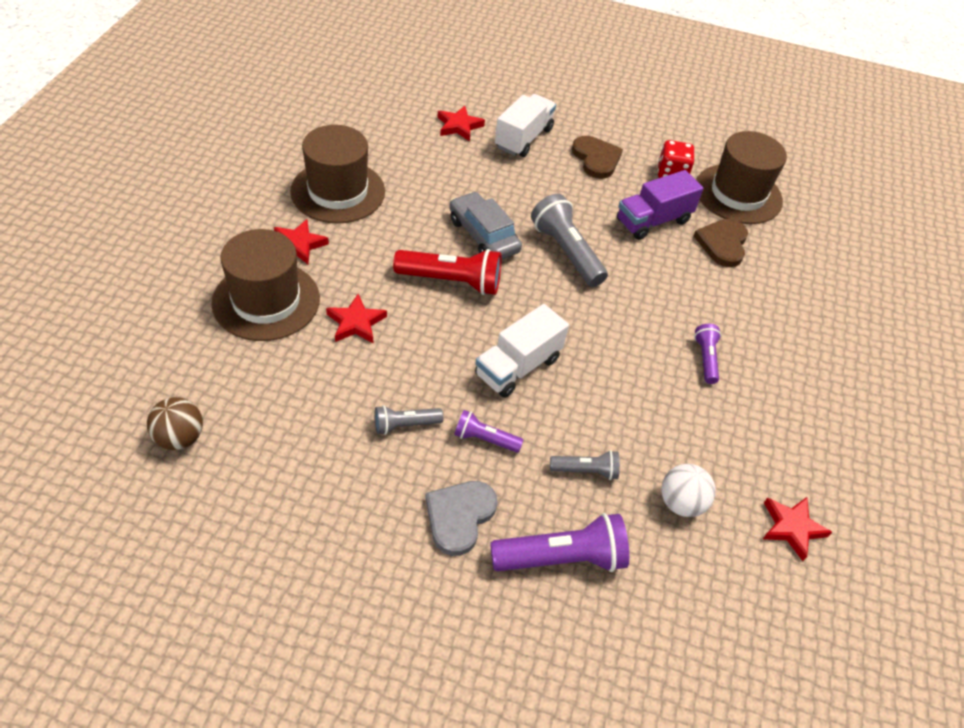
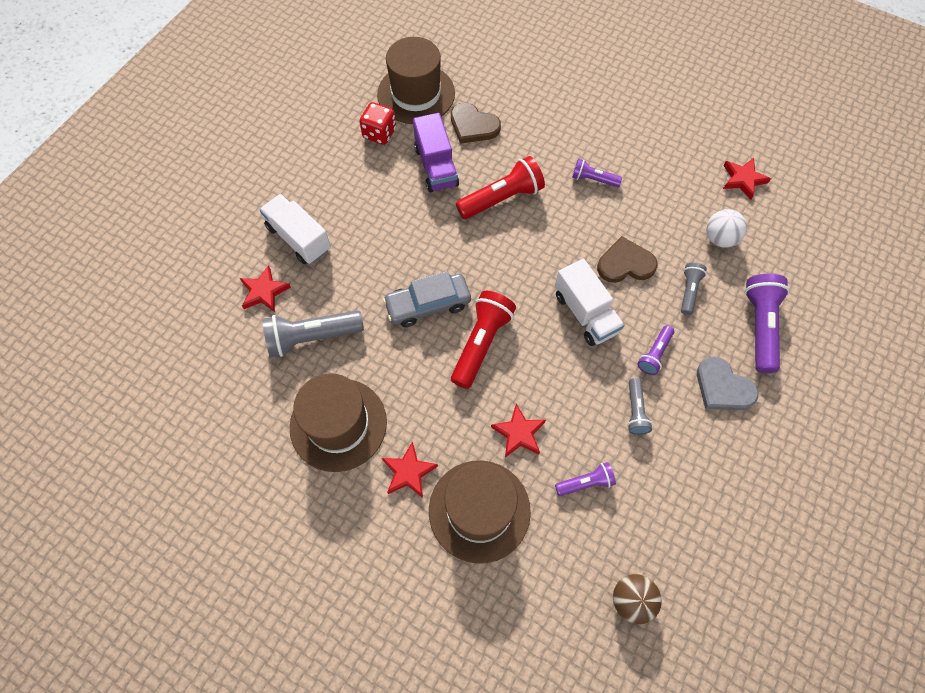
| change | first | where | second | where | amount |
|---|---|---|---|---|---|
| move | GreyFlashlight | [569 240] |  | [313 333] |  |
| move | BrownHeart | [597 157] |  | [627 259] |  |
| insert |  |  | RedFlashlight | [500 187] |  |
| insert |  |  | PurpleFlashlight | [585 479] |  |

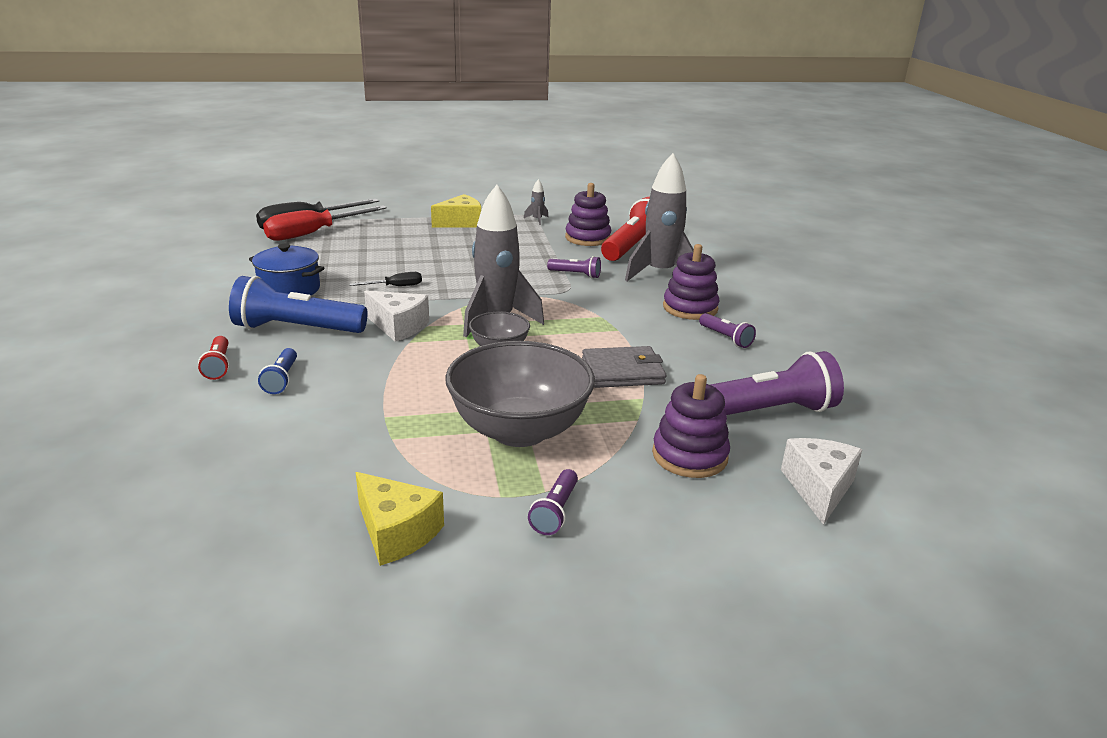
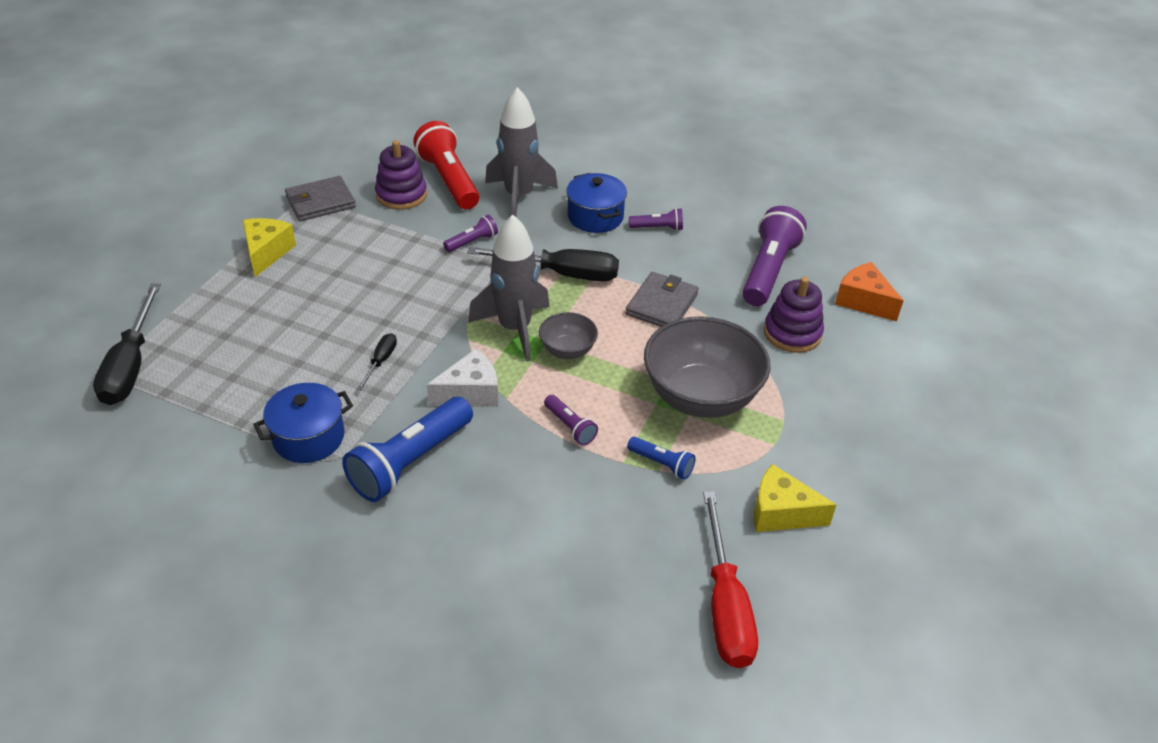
| change | first | where | second | where | amount |
|---|---|---|---|---|---|
| delete | RedFlashlight | [214 358] |  |  |  |
| move | BlueFlashlight | [277 371] |  | [661 458] |  |
| move | RedScrewdriver | [325 223] |  | [730 579] |  |
| rotate | YellowCheese | [400 519] |  | [795 498] | 150 degrees counterclockwise |
| replace | GreyRocket | [536 202] | GreyWallet | [320 198] |  |
| move | PurpleFlashlight | [553 502] |  | [571 420] |  |
| replace | PurpleStackingToy | [691 282] | BluePot | [596 203] |  |
| recolor | WhiteCheese | [821 481] | OrangeCheese | [869 291] |  |
| insert |  |  | BlackScrewdriver | [543 264] |  |

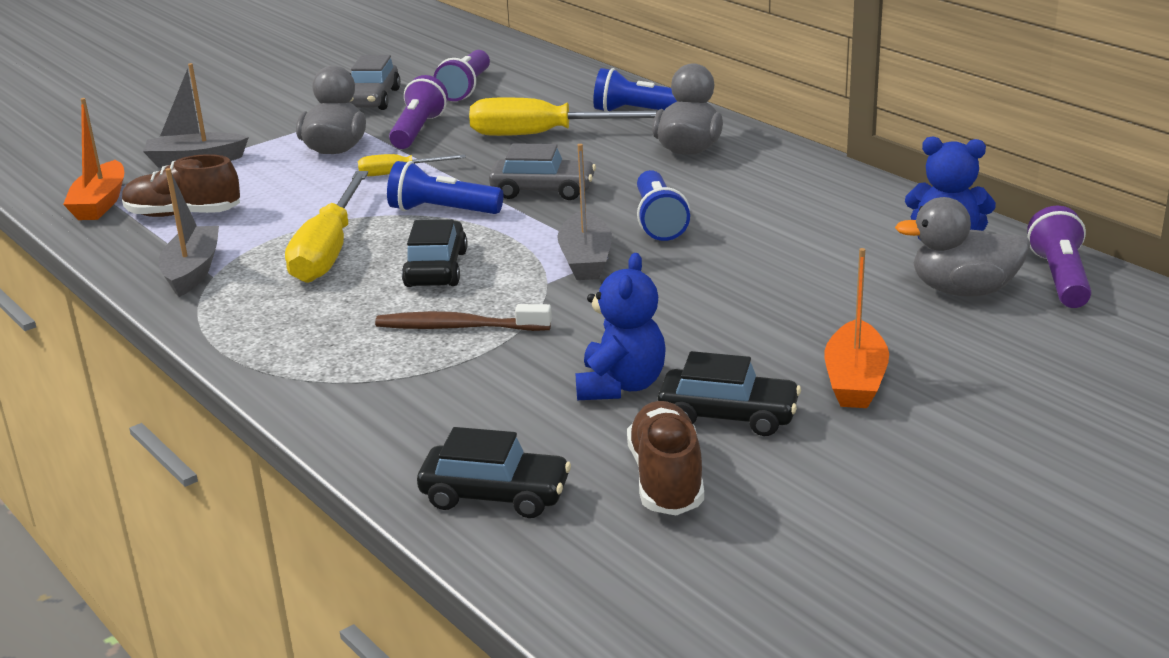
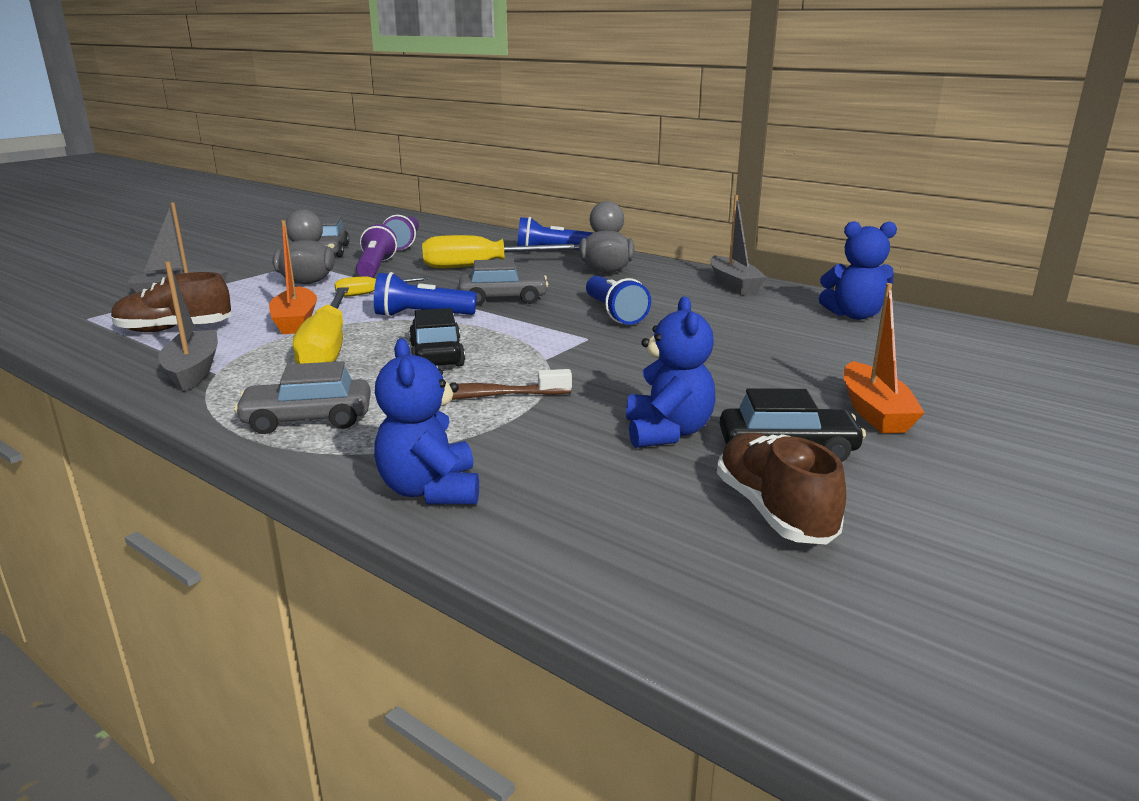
| change | first | where | second | where | amount |
|---|---|---|---|---|---|
| move | OrangeBoat | [93 159] |  | [293 277] |  |
| delete | BlackCar | [494 472] |  |  |  |
| move | GreyBoat | [584 212] |  | [738 245] |  |
| delete | GreyDuck | [963 247] |  |  |  |
| delete | PurpleFlashlight | [1059 256] |  |  |  |
| insert |  |  | GreyCar | [302 397] |  |
| insert |  |  | BlueTeddyBear | [426 421] |  |

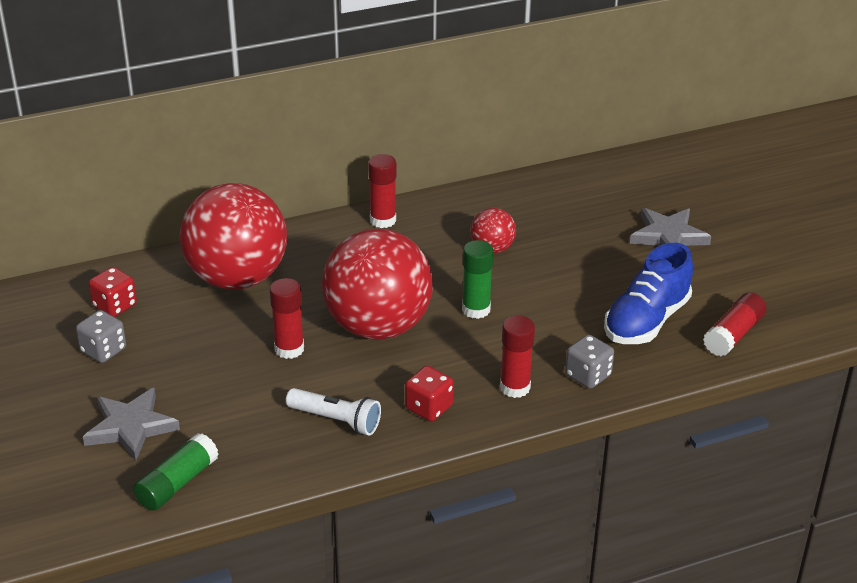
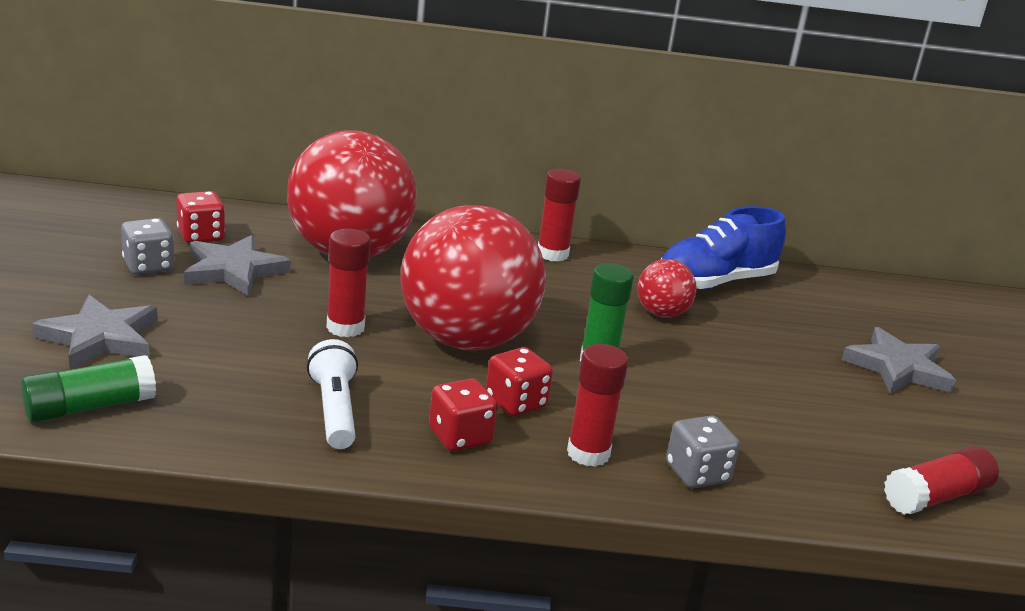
| change | first | where | second | where | amount |
|---|---|---|---|---|---|
| rotate | WhiteFlashlight | [333 412] |  | [332 394] | 150 degrees counterclockwise |
| move | BlueShoe | [648 293] |  | [723 248] |  |
| insert |  |  | GreyStar | [237 265] |  |
| insert |  |  | RedDice | [519 381] |  |

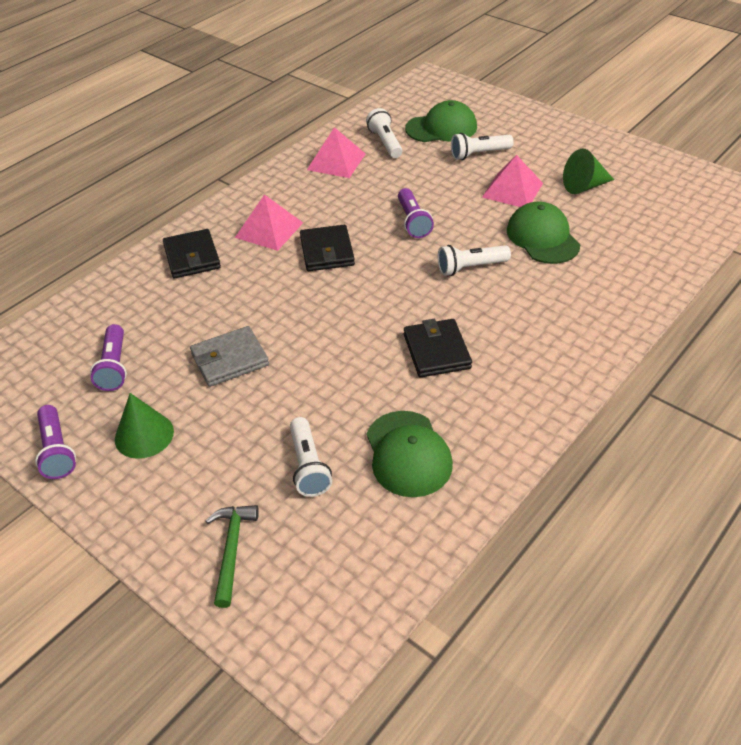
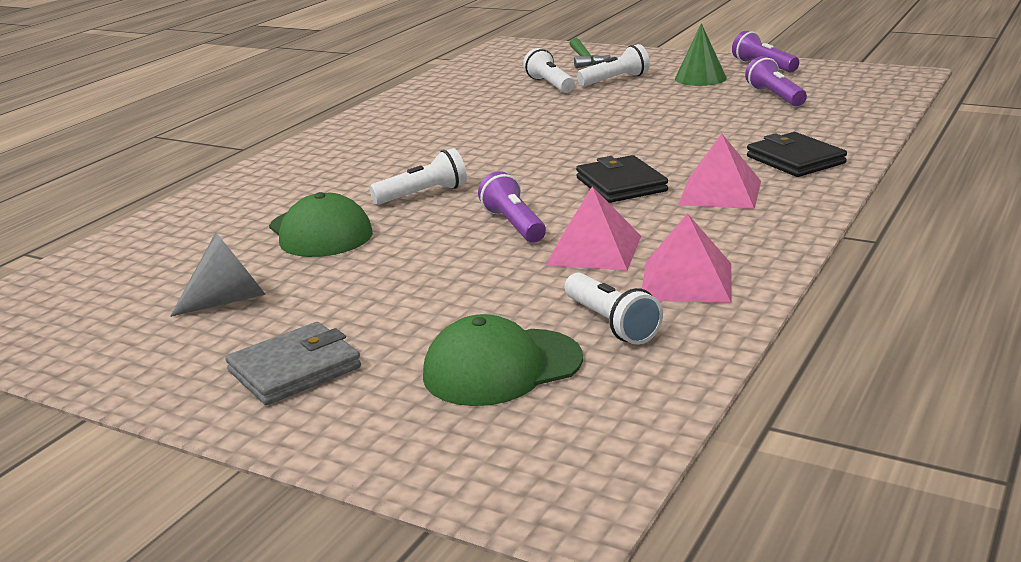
| change | first | where | second | where | amount |
|---|---|---|---|---|---|
| move | GreyWallet | [229 356] |  | [293 363] |  |
| delete | GreenCap | [409 454] |  |  |  |
| delete | BlackWallet | [438 348] |  |  |  |
| move | WhiteFlashlight | [482 146] |  | [613 65] |  |
| move | PinkPyramid | [512 181] |  | [593 228] |  |
| recolor | GreenCone | [588 171] | GreyCone | [218 274] |  |

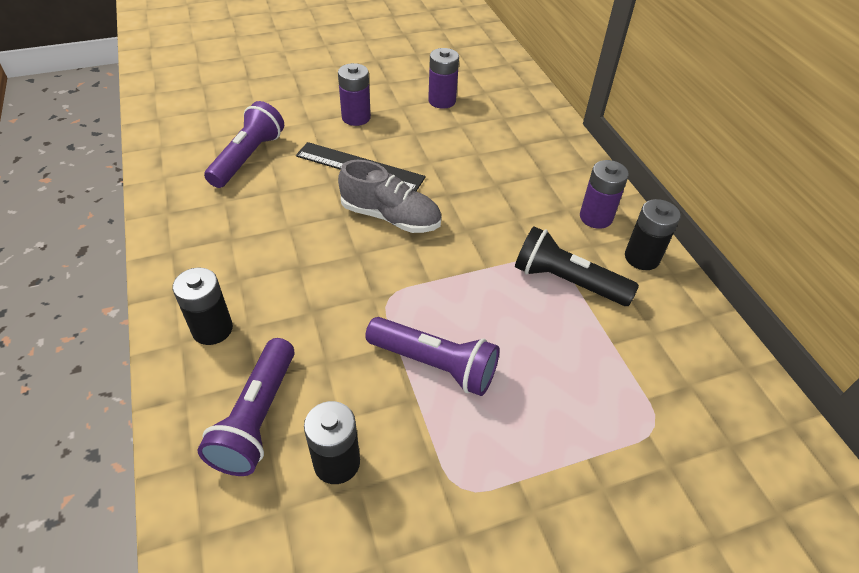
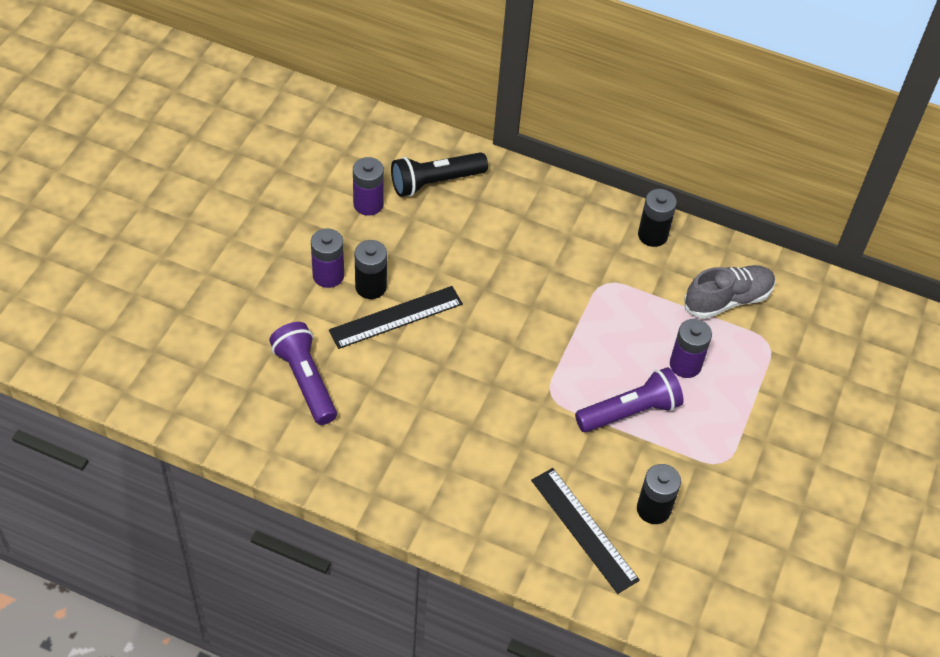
| change | first | where | second | where | amount |
|---|---|---|---|---|---|
| move | BlackBattery | [203 306] |  | [371 269] |  |
| replace | PurpleFlashlight | [245 407] | BlackRuler | [585 531] |  |
| move | GreyShoe | [389 196] |  | [729 292] |  |
| move | BlackFlashlight | [577 266] |  | [439 174] |  |
| move | PurpleBattery | [604 194] |  | [691 348] |  |

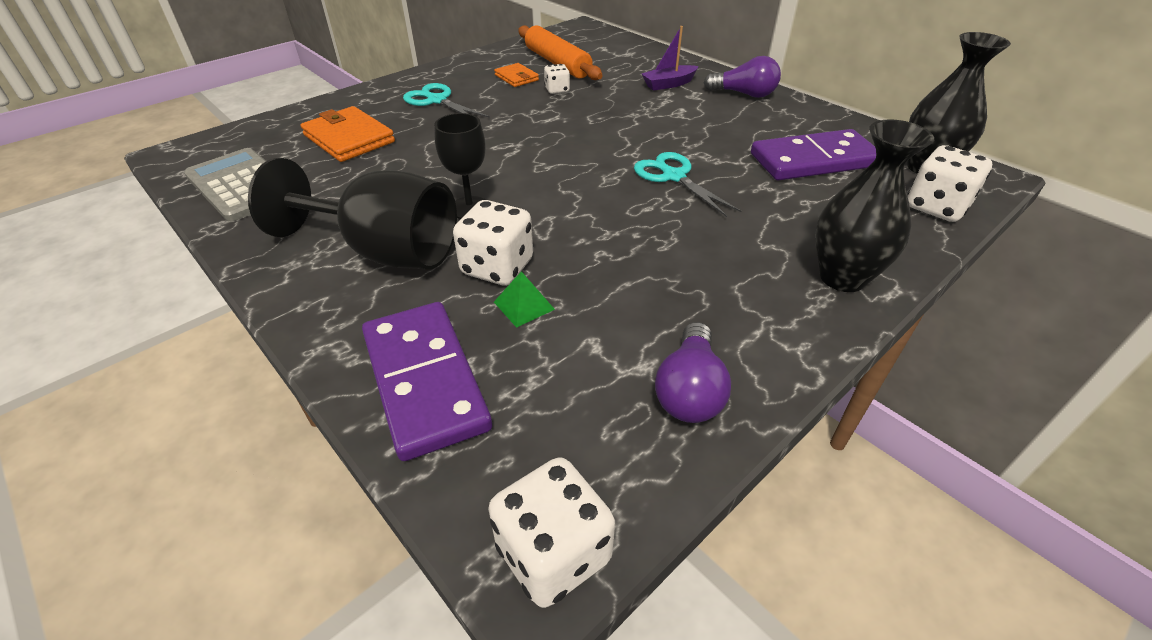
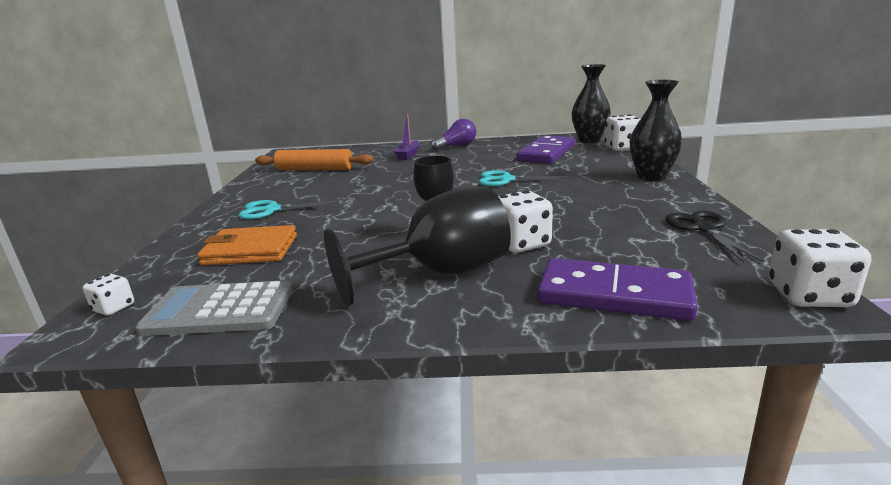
| change | first | where | second | where | amount |
|---|---|---|---|---|---|
| delete | OrangeWallet | [516 75] |  |  |  |
| delete | GreenPyramid | [524 299] |  |  |  |
| move | WhiteDice | [557 79] |  | [108 295] |  |
| replace | PurpleLightBulb | [693 372] | BlackScissors | [714 237] |  |

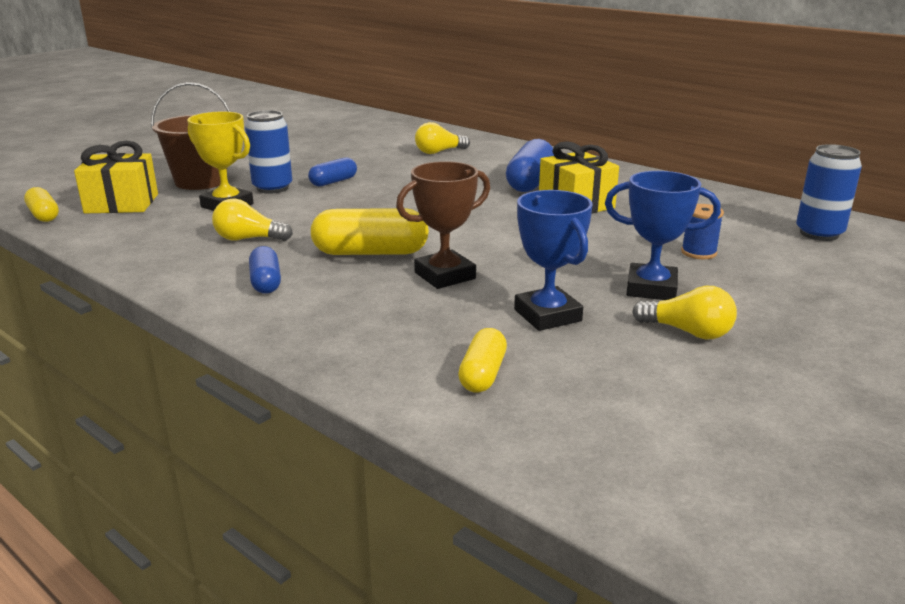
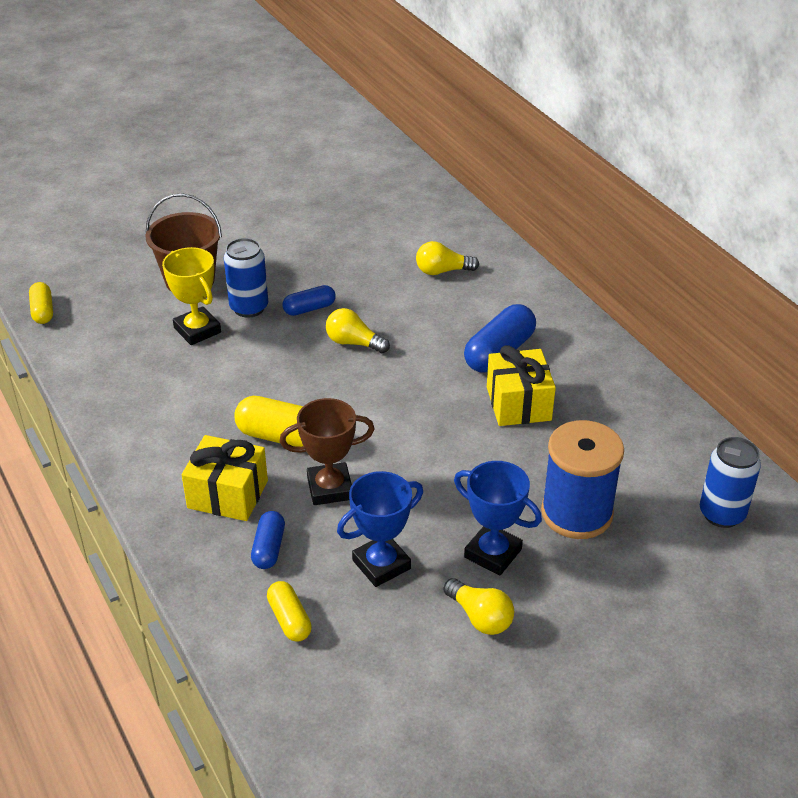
| change | first | where | second | where | amount |
|---|---|---|---|---|---|
| move | YellowGift | [116 177] |  | [225 478] |  |
| move | YellowLightBulb | [252 220] |  | [358 330] |  |
| move | BlueCapsule | [265 270] |  | [268 540] |  |
| rotate | YellowCapsule | [482 360] |  | [289 611] | 60 degrees counterclockwise |
| rotate | BlueTrophy | [553 260] |  | [380 529] | 60 degrees clockwise |
| resize | BlueSpool | [702 231] |  | [582 479] | x2.14 |

